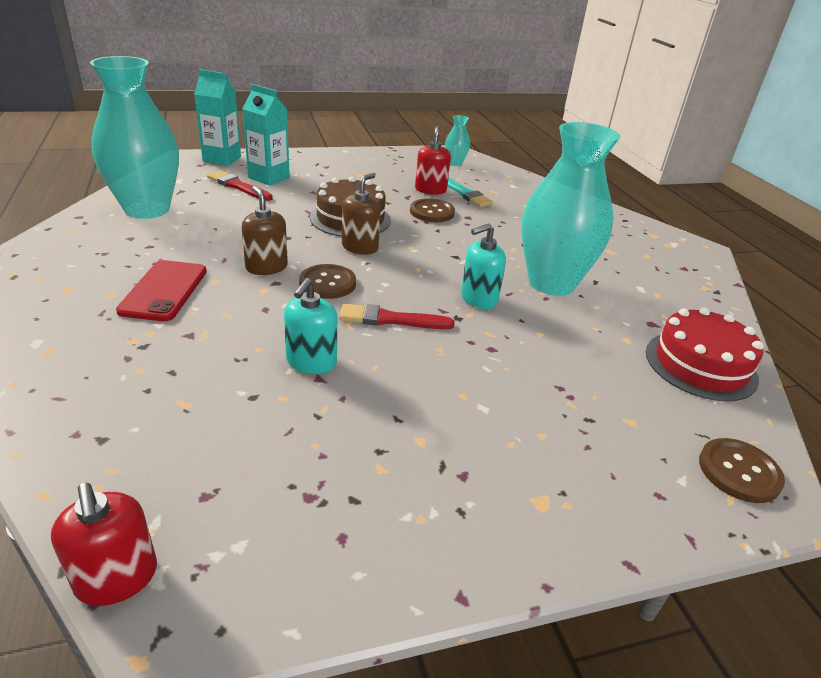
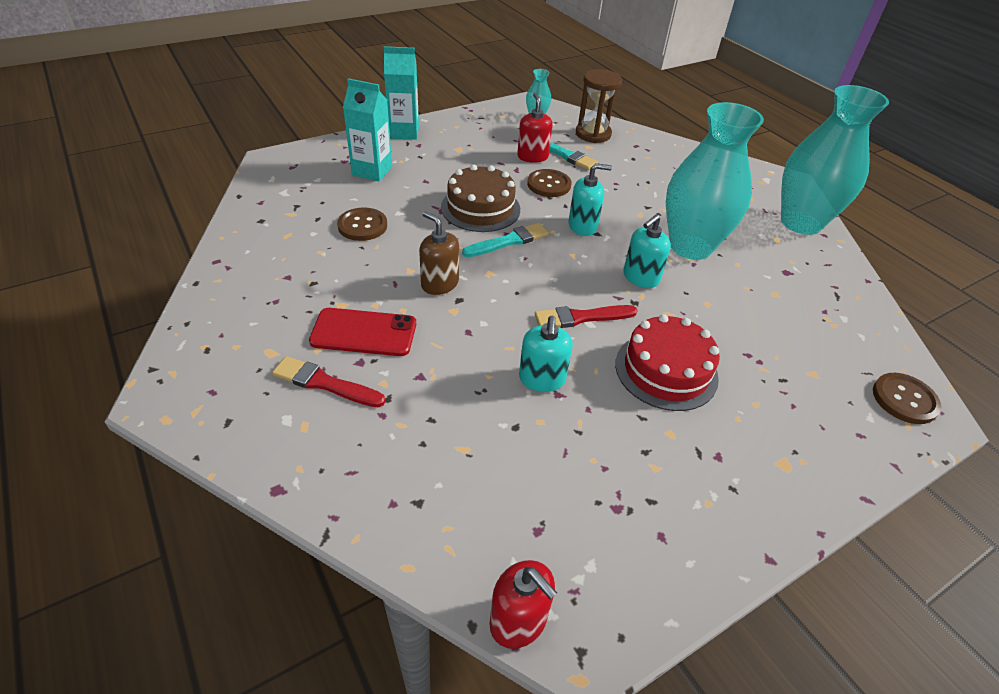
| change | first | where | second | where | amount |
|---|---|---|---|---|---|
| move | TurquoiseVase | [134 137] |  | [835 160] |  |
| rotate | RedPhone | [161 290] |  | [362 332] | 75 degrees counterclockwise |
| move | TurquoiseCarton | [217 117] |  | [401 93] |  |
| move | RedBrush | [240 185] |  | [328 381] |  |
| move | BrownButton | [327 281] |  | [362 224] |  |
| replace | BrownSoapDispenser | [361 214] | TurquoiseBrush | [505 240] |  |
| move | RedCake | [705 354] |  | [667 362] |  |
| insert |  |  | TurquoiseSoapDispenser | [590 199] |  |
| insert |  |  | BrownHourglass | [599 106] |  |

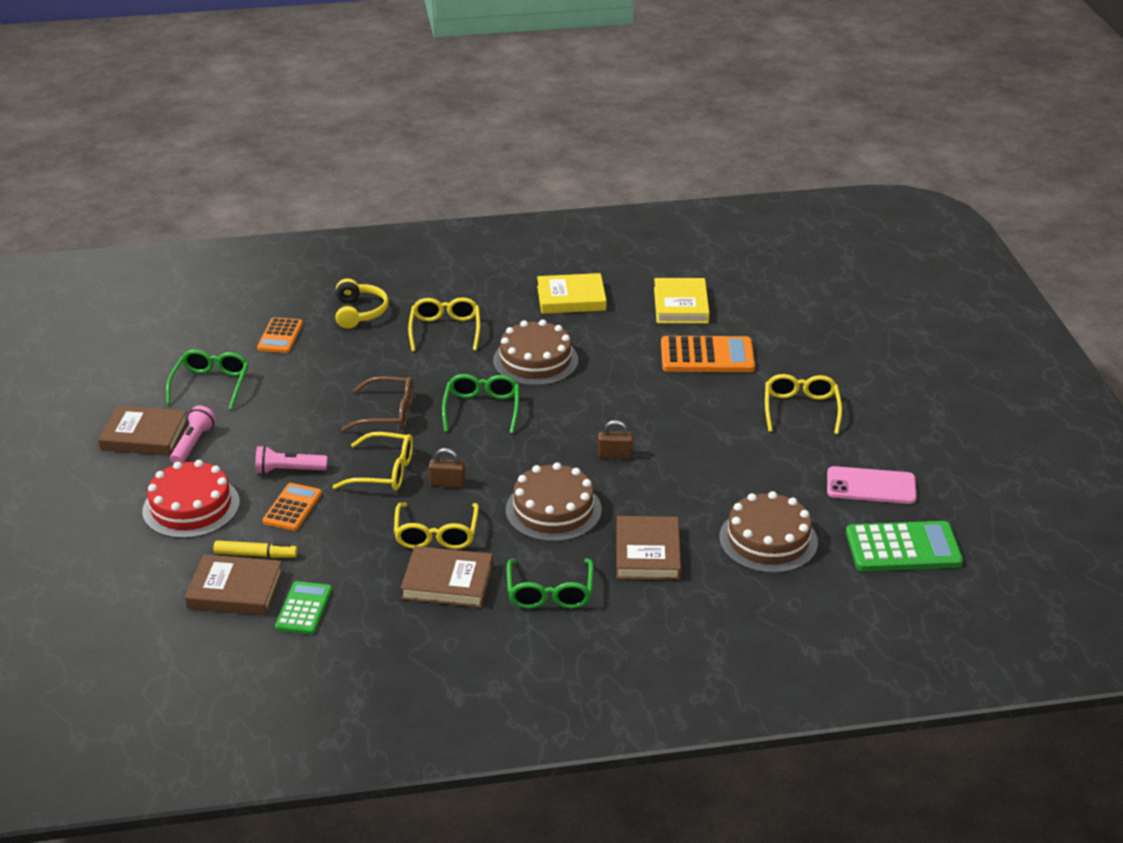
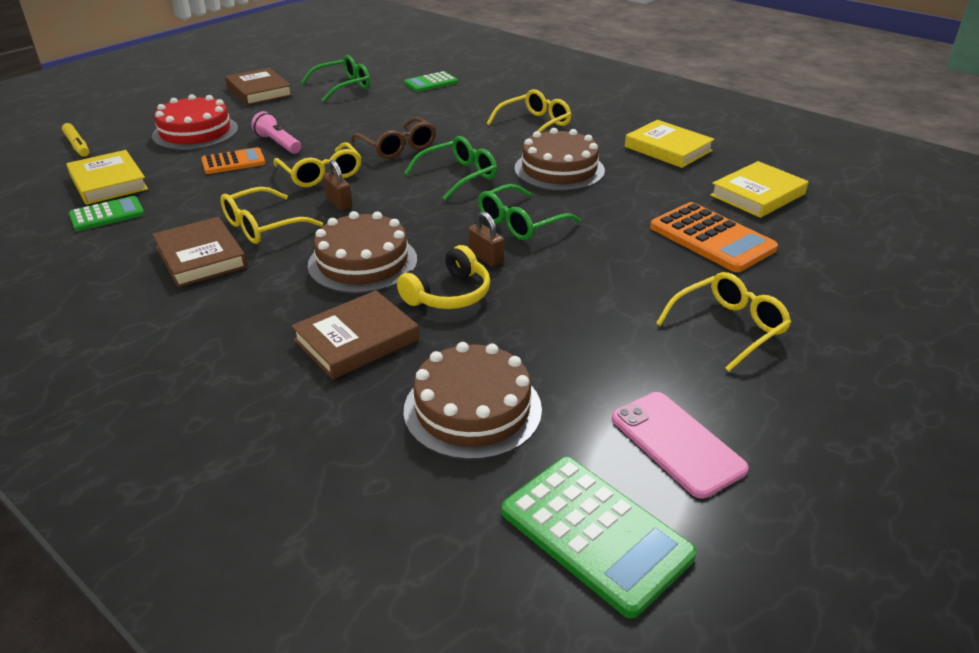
| change | first | where | second | where | amount |
|---|---|---|---|---|---|
| delete | PinkFlashlight | [193 434] |  |  |  |
| recolor | BrownBook | [234 584] | YellowBook | [107 177] |  |
| move | YellowMarker | [255 549] |  | [75 140] |  |
| recolor | OrangeCalculator | [280 335] | GreenCalculator | [431 81] |  |
| move | YellowHeadphones | [362 303] |  | [443 277] |  |
| move | GreenGlasses | [550 584] |  | [529 212] |  |

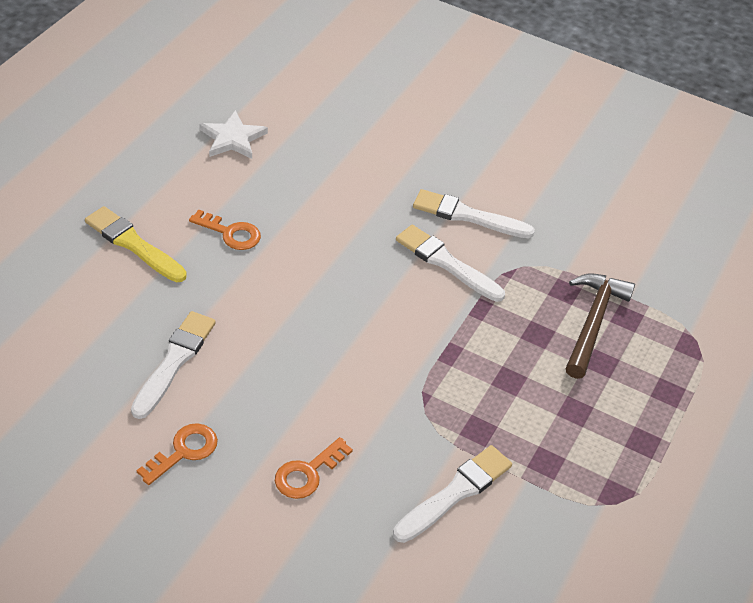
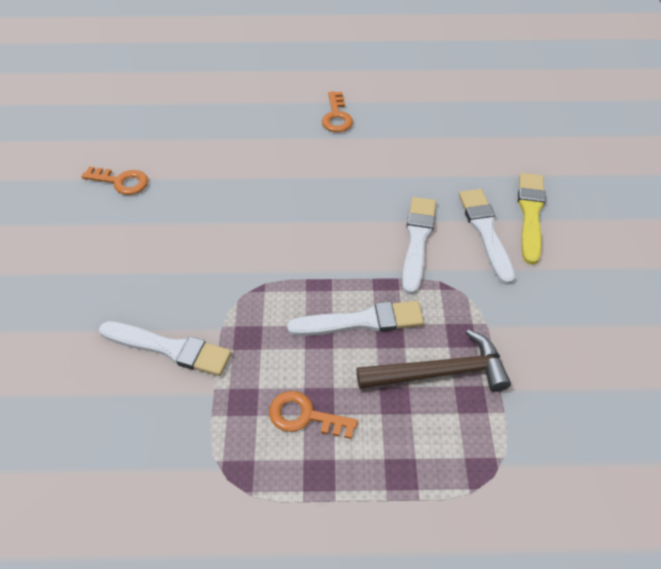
| change | first | where | second | where | amount |
|---|---|---|---|---|---|
| move | YellowBrush | [136 244] |  | [532 219] |  |
| move | WhiteBrush | [173 365] |  | [355 318] |  |
| delete | WhiteStar | [234 134] |  |  |  |
| move | OrangeKey | [314 468] |  | [313 415] |  |

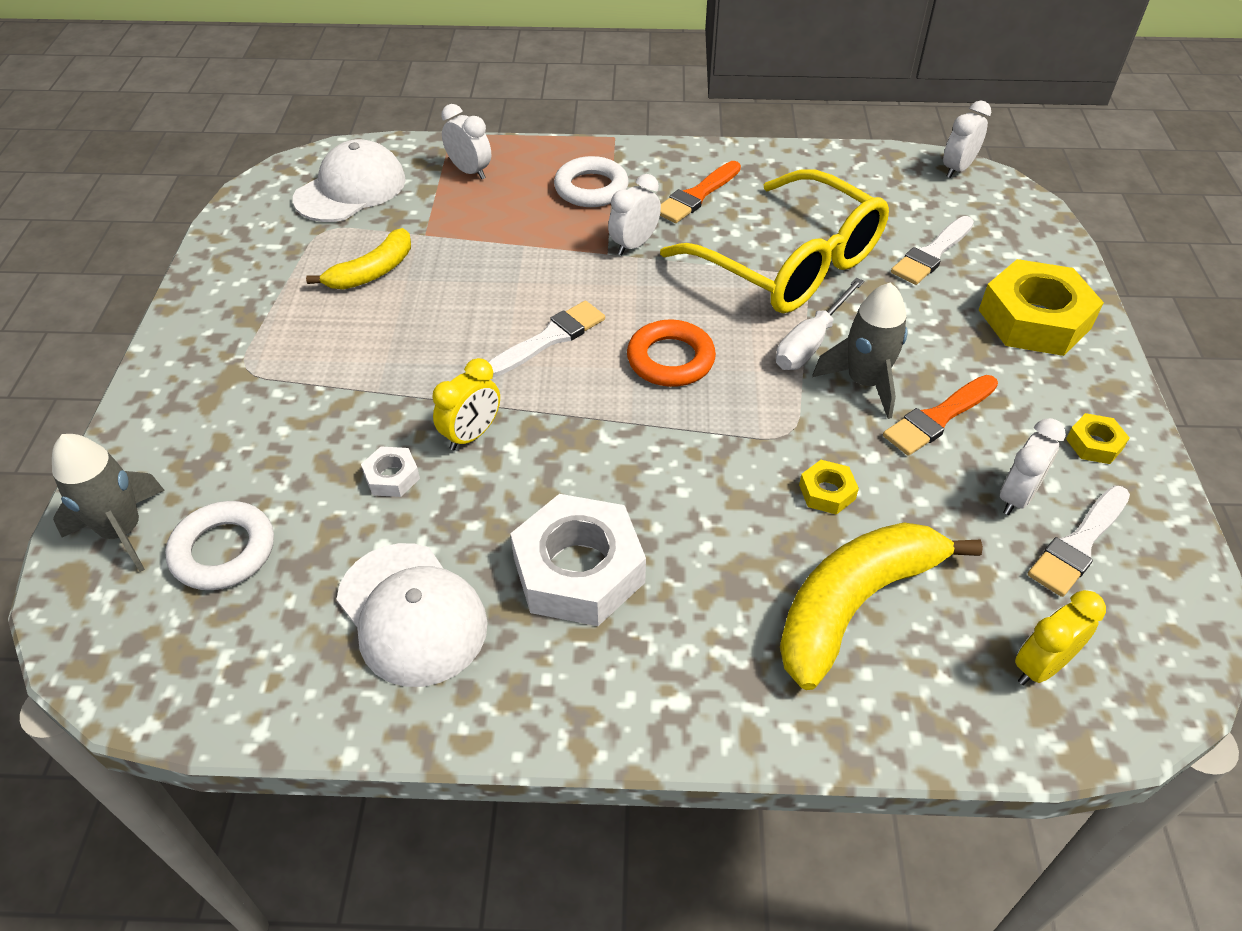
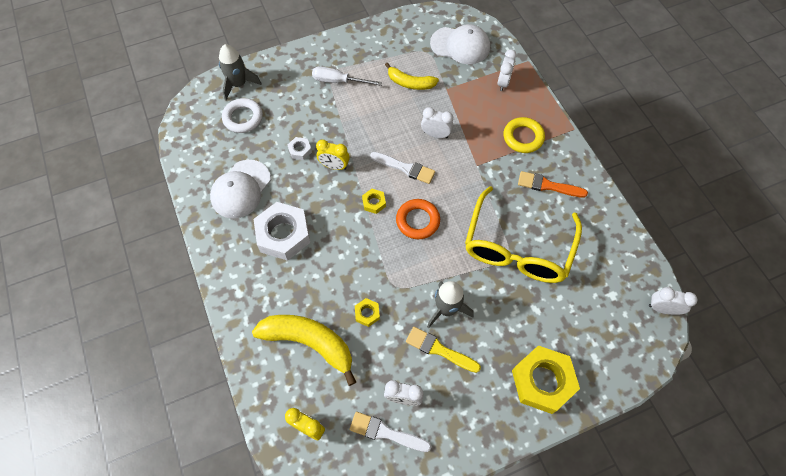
| change | first | where | second | where | amount |
|---|---|---|---|---|---|
| recolor | WhiteRing | [591 181] | YellowRing | [524 135] |  |
| move | WhiteClock | [634 214] |  | [437 122] |  |
| move | WhiteScrewdriver | [820 324] |  | [347 76] |  |
| recolor | OrangeBrush | [940 415] | YellowBrush | [443 350] |  |
| delete | WhiteBrush | [932 250] |  |  |  |
| move | YellowNut | [1098 438] |  | [374 201] |  |

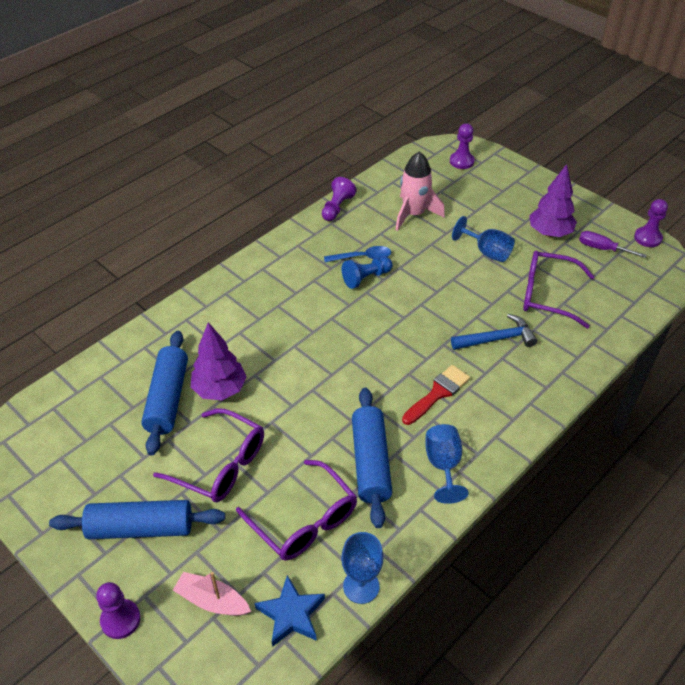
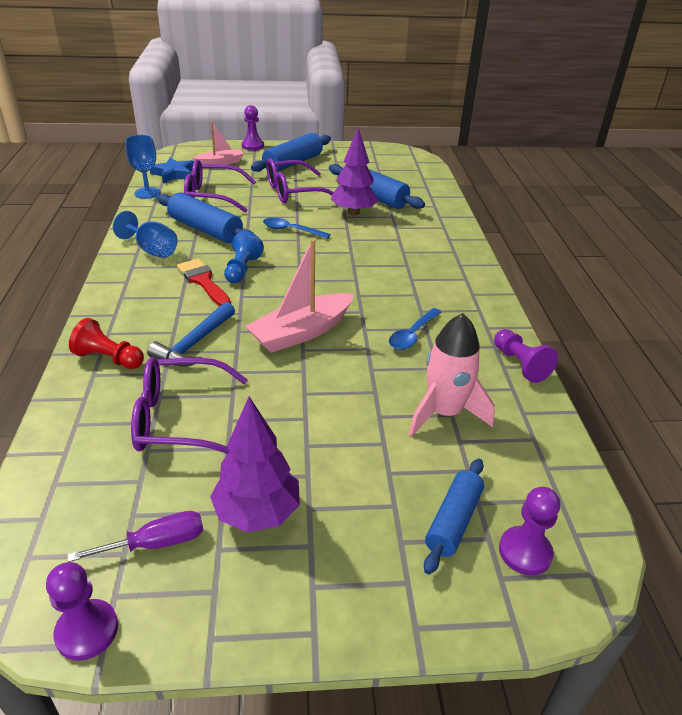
| change | first | where | second | where | amount |
|---|---|---|---|---|---|
| move | BluePawn | [367 273] |  | [244 257] |  |
| rotate | RedBrush | [436 395] |  | [204 282] | 150 degrees clockwise |
| delete | BlueGoblet | [483 239] |  |  |  |
| rotate | PurpleGlasses | [559 289] |  | [189 405] | 150 degrees counterclockwise |
| insert |  |  | RedPawn | [106 343] |  |
| insert |  |  | PinkBoat | [299 296] |  |
| insert |  |  | BlueSpoon | [297 228] |  |
| insert |  |  | BlueRollingPin | [454 517] |  |

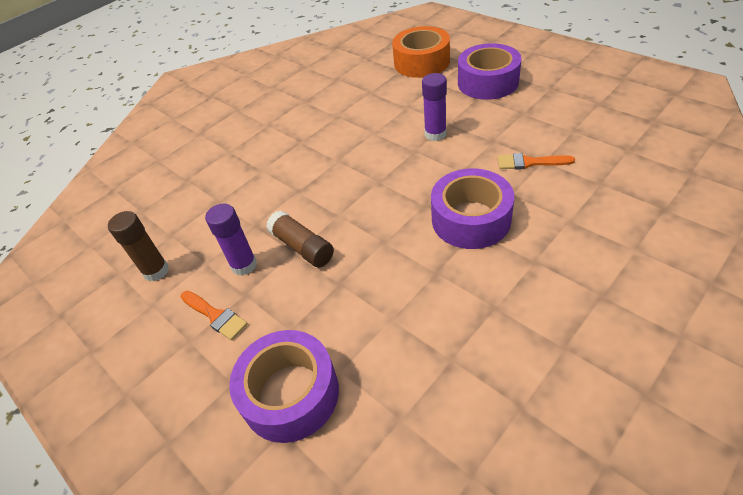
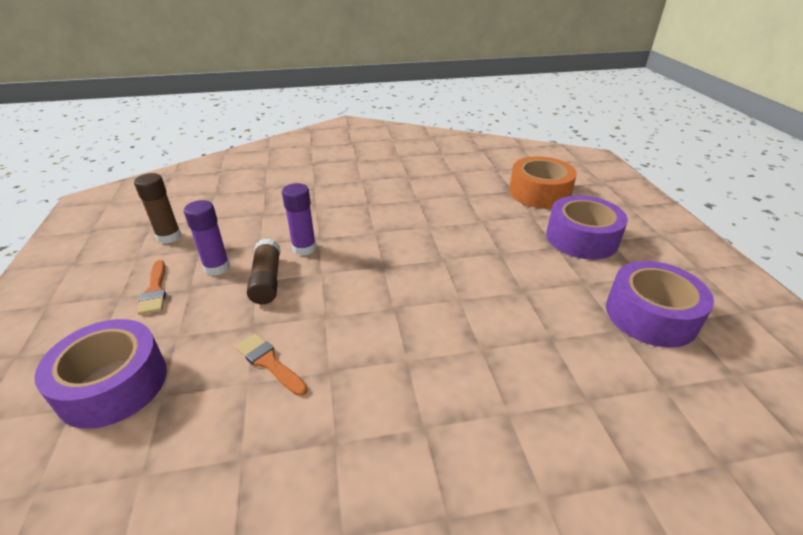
| change | first | where | second | where | amount |
|---|---|---|---|---|---|
| move | PurpleGlueStick | [434 107] |  | [299 219] |  |
| move | PurpleTape | [472 209] |  | [660 304] |  |
| move | OrangeBrush | [536 161] |  | [271 364] |  |

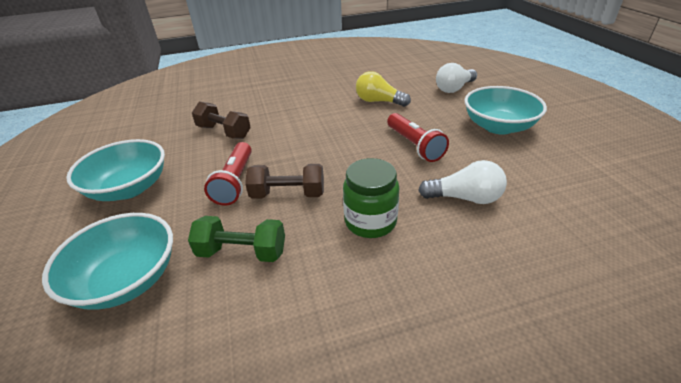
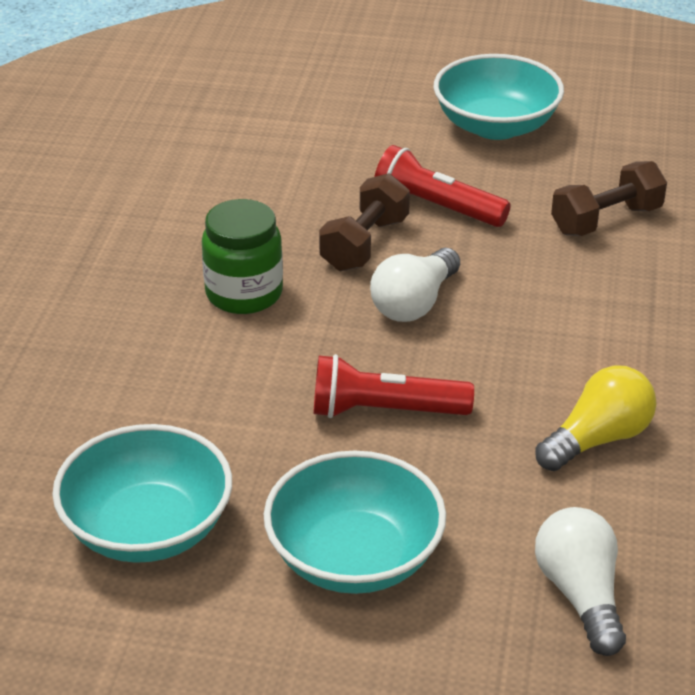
| change | first | where | second | where | amount |
|---|---|---|---|---|---|
| move | TurquoiseBowl | [107 261] |  | [142 493] |  |
| delete | GreenDumbbell | [236 239] |  |  |  |
| move | WhiteLightBulb | [462 182] |  | [415 285] |  |

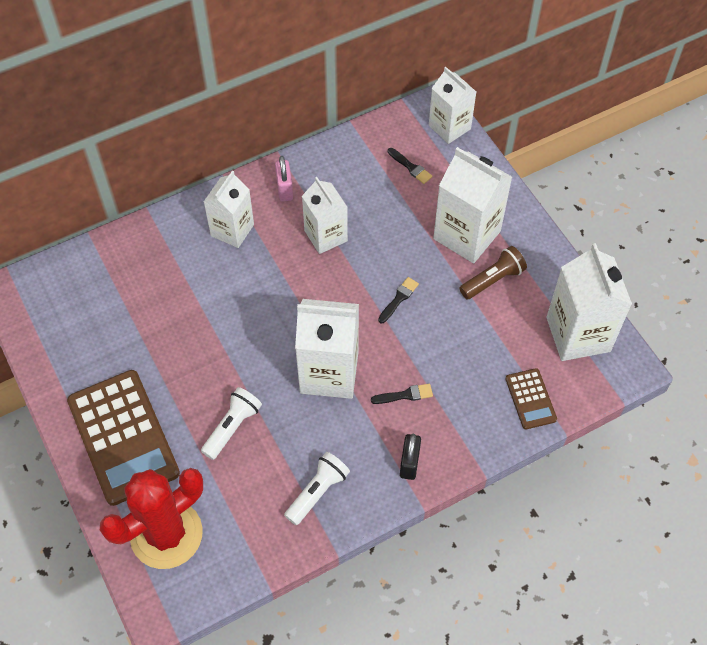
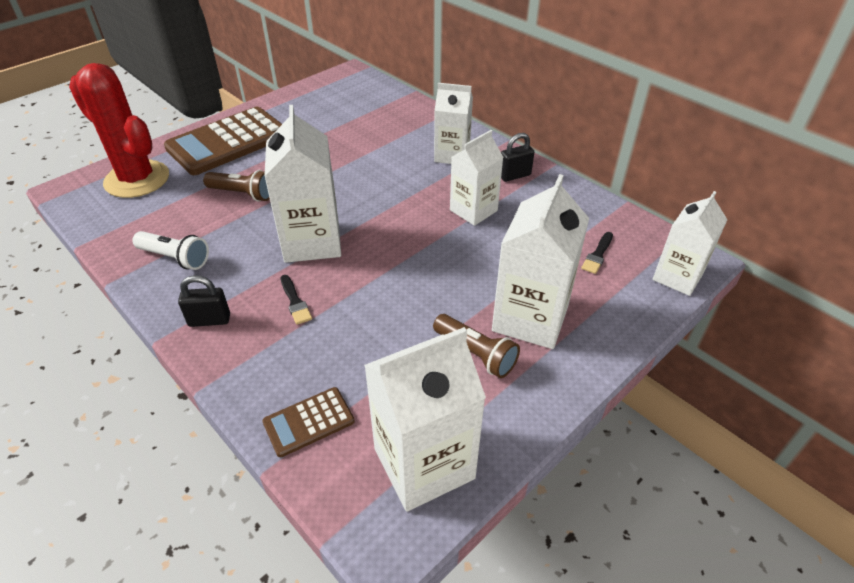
| change | first | where | second | where | amount |
|---|---|---|---|---|---|
| recolor | WhiteFlashlight | [231 423] | BrownFlashlight | [236 185] |  |
| recolor | PinkPadlock | [284 179] | BlackPadlock | [517 157] |  |
| delete | BlackBrush | [398 300] |  |  |  |

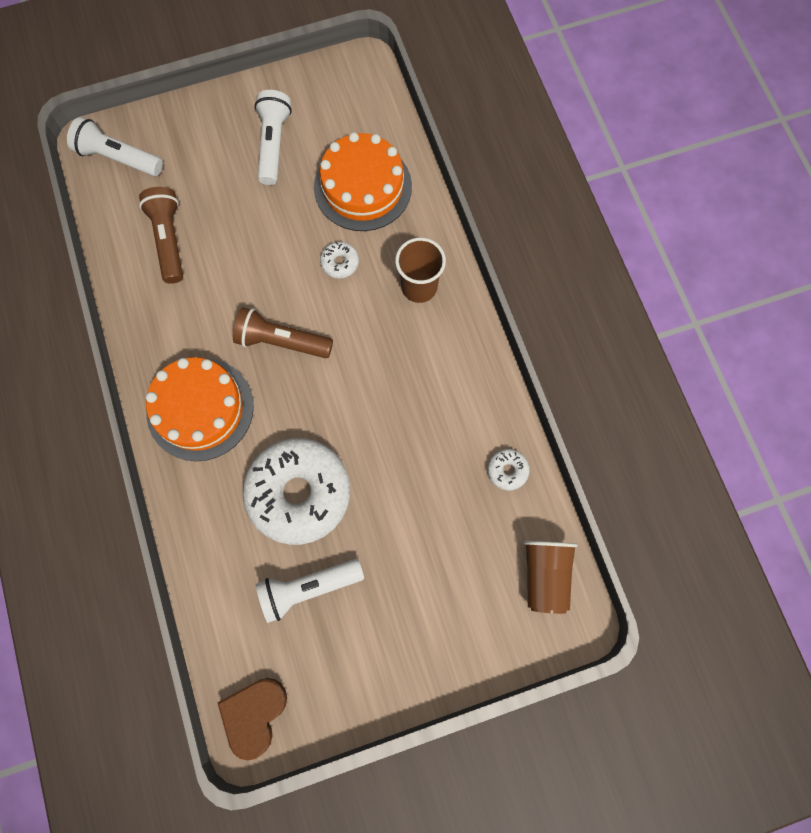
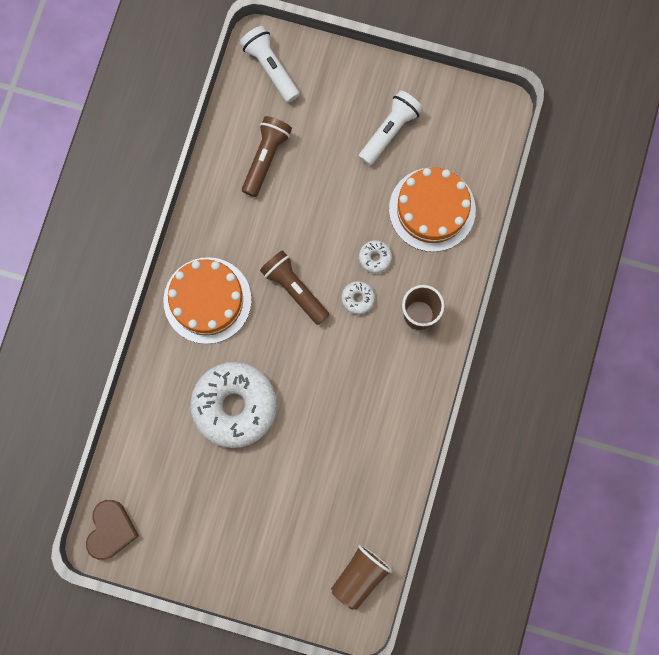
| change | first | where | second | where | amount |
|---|---|---|---|---|---|
| rotate | BrownHeart | [252 719] |  | [112 530] | 135 degrees clockwise |
| delete | WhiteFlashlight | [310 591] |  |  |  |
| move | WhiteDonut | [508 470] |  | [358 298] |  |

